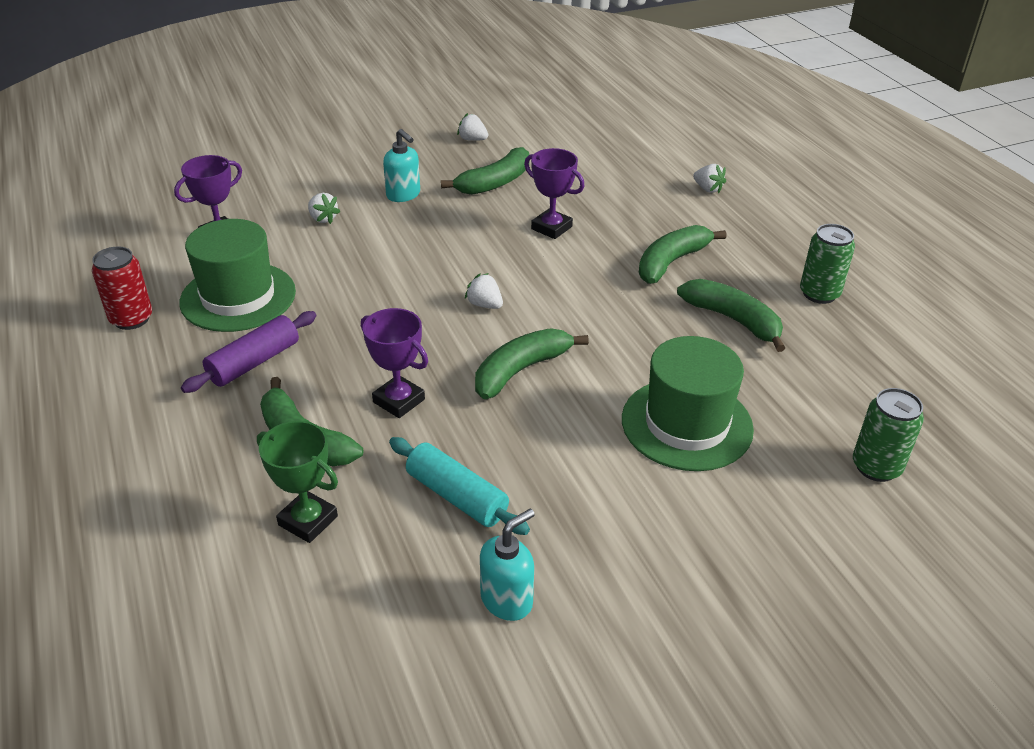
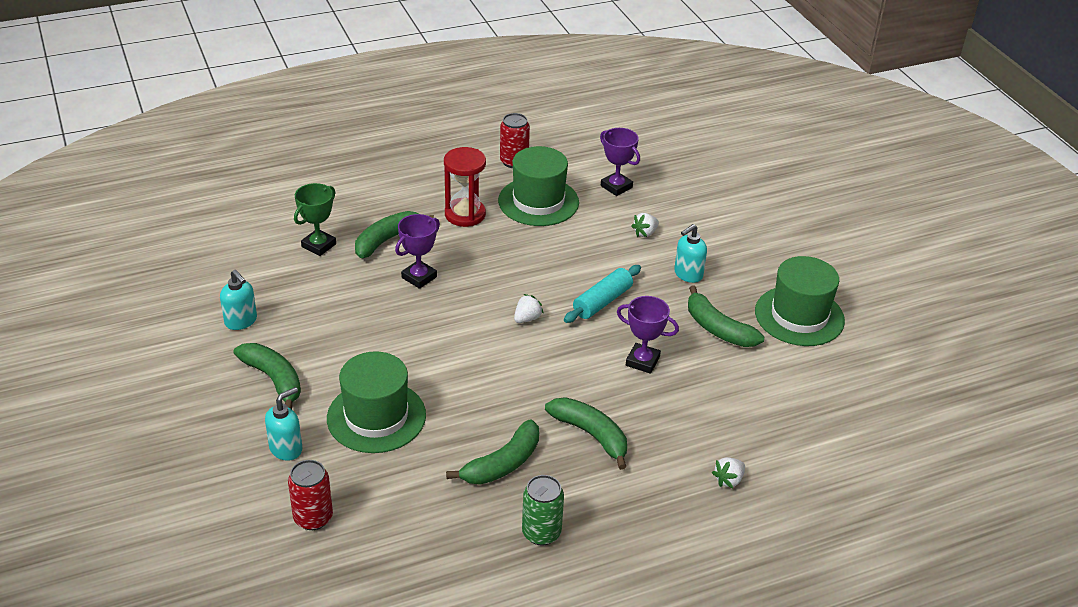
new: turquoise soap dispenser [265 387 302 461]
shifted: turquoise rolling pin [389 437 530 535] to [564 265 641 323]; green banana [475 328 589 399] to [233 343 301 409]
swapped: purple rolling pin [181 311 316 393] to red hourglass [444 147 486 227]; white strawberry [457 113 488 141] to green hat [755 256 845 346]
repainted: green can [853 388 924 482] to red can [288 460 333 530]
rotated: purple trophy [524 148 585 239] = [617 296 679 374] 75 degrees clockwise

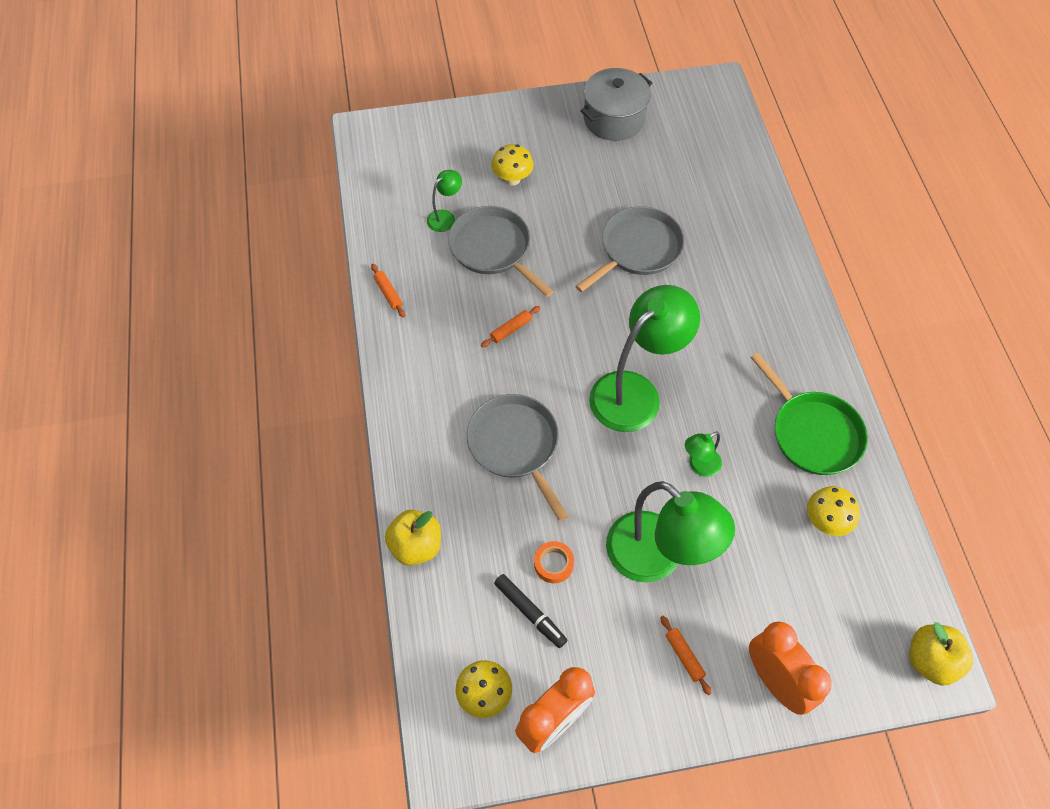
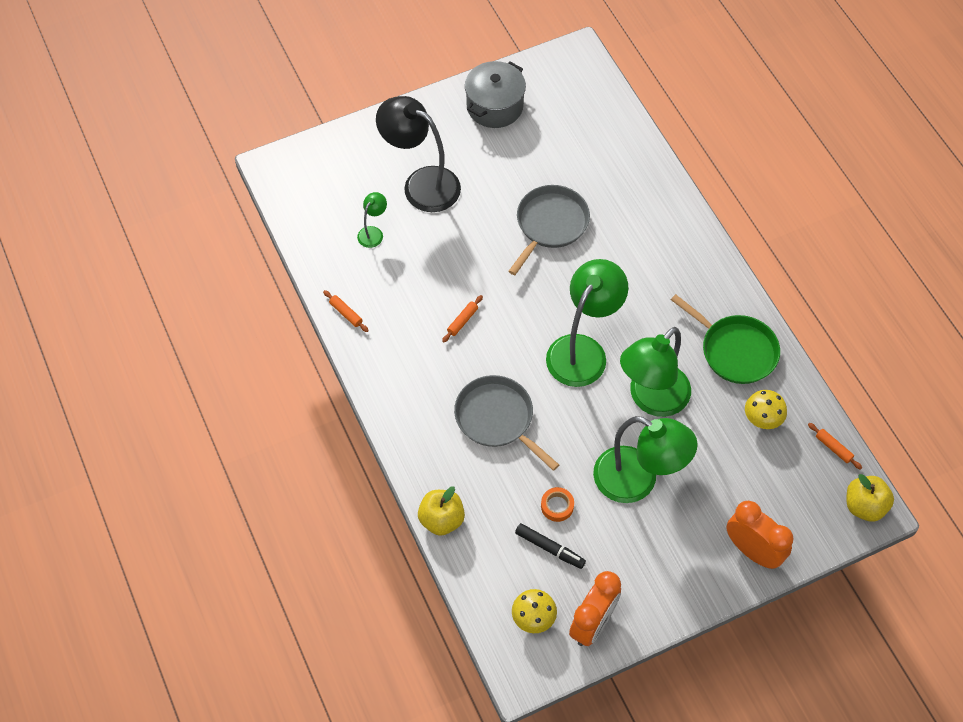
gone: grey pan [448 206 554 297]
shifted: orange rolling pin [660 616 712 695] to [808 423 862 470]
swapped: yellow mushroom [491 144 534 186] to black lamp [376 96 461 212]
scaled: green lamp [685 432 722 477] = [620 327 691 417] x2.23

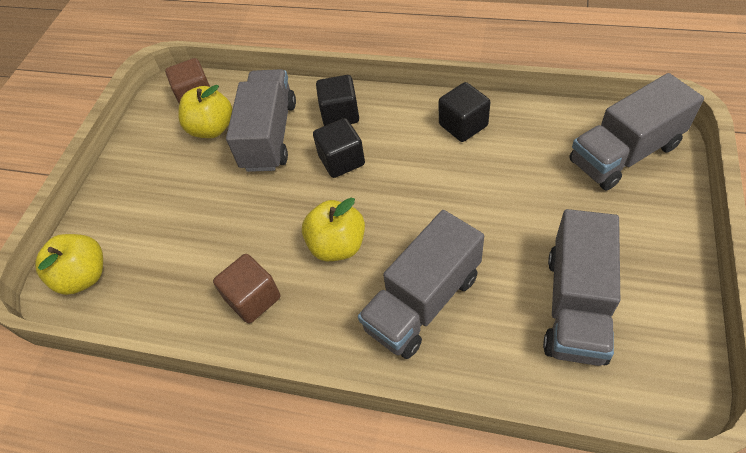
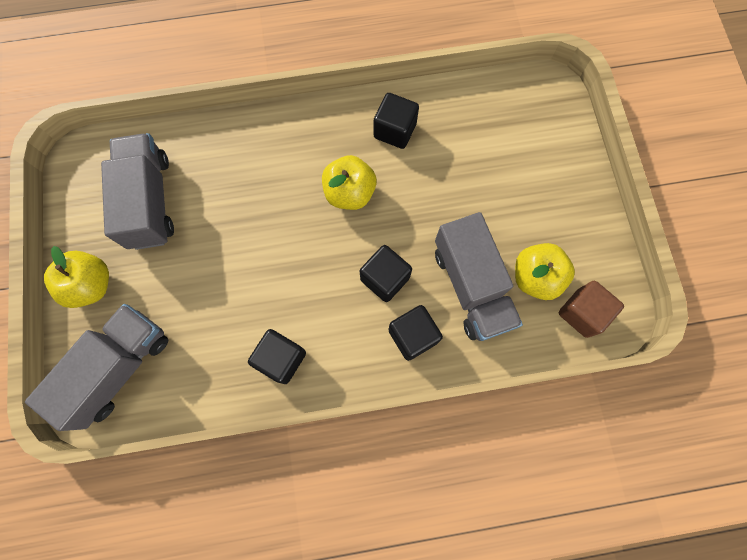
gone: grey truck [358 210 484 359]
shifted: yellow apple [35 234 103 295] to [44 246 109 308]
repainted: brown cube [213 254 280 324] to black cube [374 93 419 149]

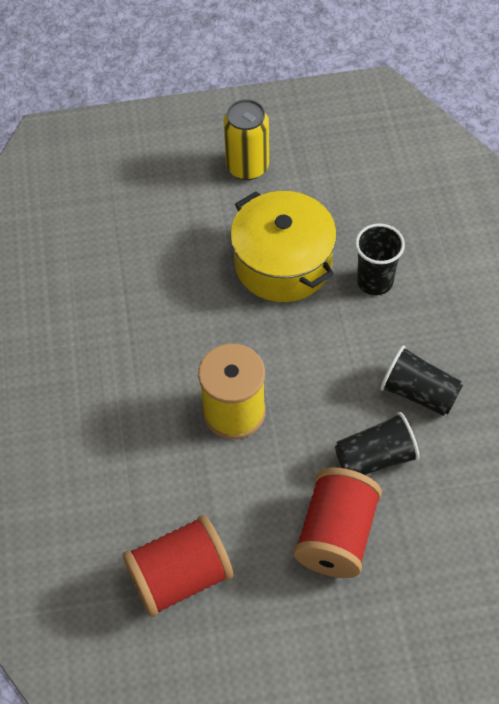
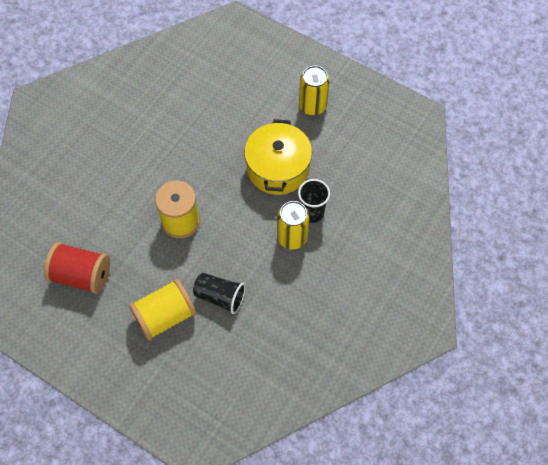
gone: black cup [380 345 463 416]
new: yellow can [277 201 309 250]
repainted: red spool [294 468 382 578] to yellow spool [129 279 196 341]

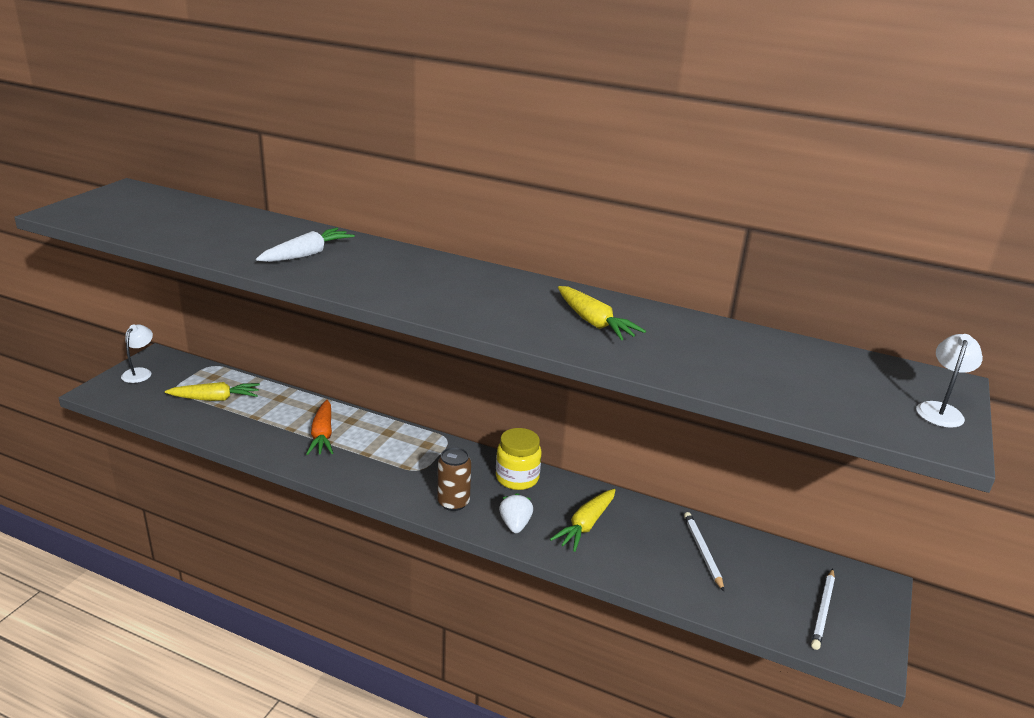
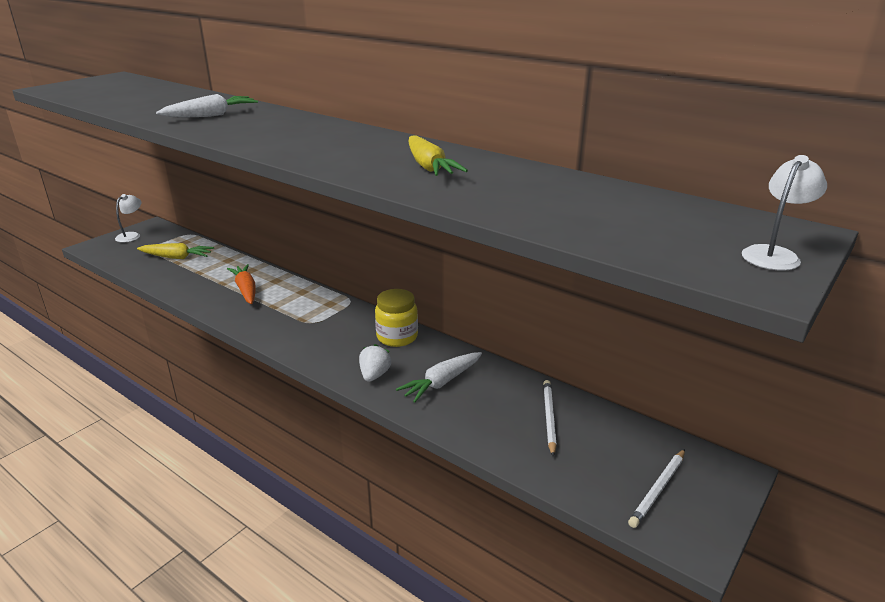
gone: brown can [437 447 471 511]
repainted: yellow carrot [550 489 615 552] to white carrot [396 352 482 403]
rotated: orange carrot [307 400 333 455] = [227 264 256 304] 150 degrees clockwise

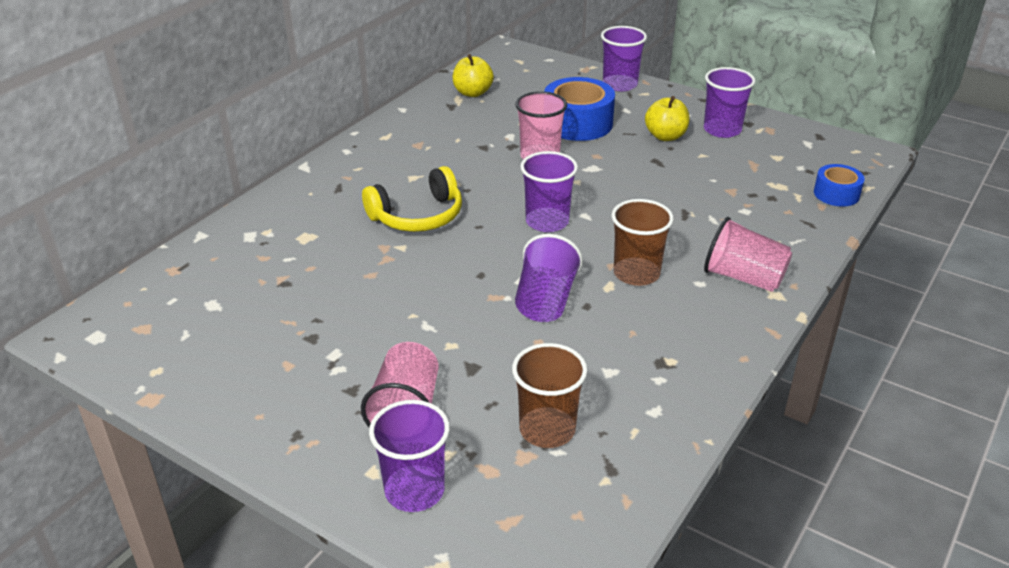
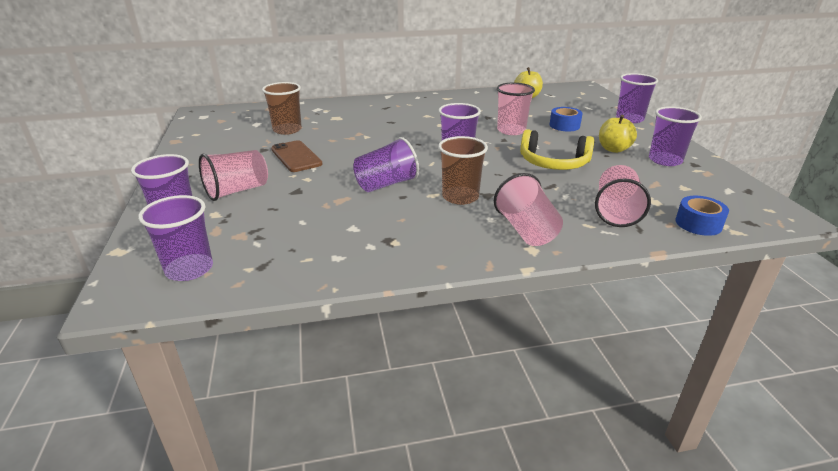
new: purple cup [138 195 213 281]; brown phone [271 140 322 172]; pink cup [595 165 651 227]
shifted: yellow headphones [362 166 462 232] to [520 129 594 170]; brown cup [512 343 588 448] to [262 82 302 135]
scaled: blue tape [544 77 615 141] = [550 107 583 132] x0.57

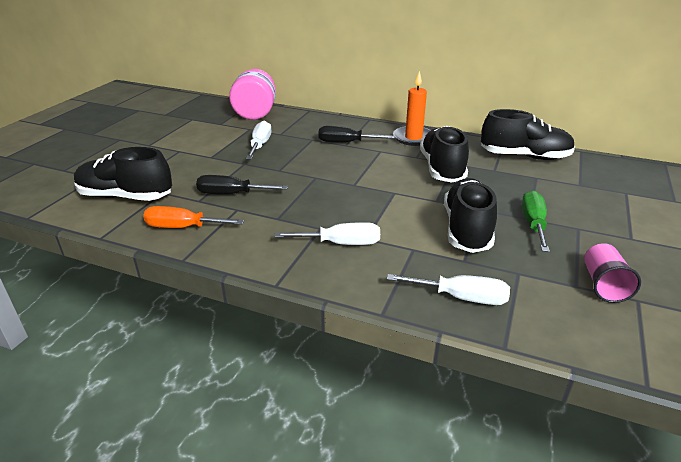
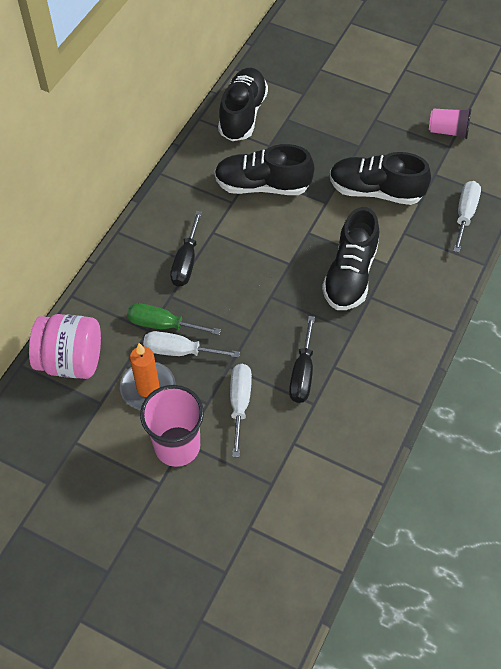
gone: orange screwdriver [143 206 244 228]
new: pink cup [140 385 204 467]
shifted: black shoe [74 147 172 201] to [322 207 379 310]; white screwdriver [274 222 380 245] to [230 364 252 457]; orange candle [393 71 430 146] to [120 343 175 410]; green screwdriver [522 190 550 252] to [127 303 221 335]

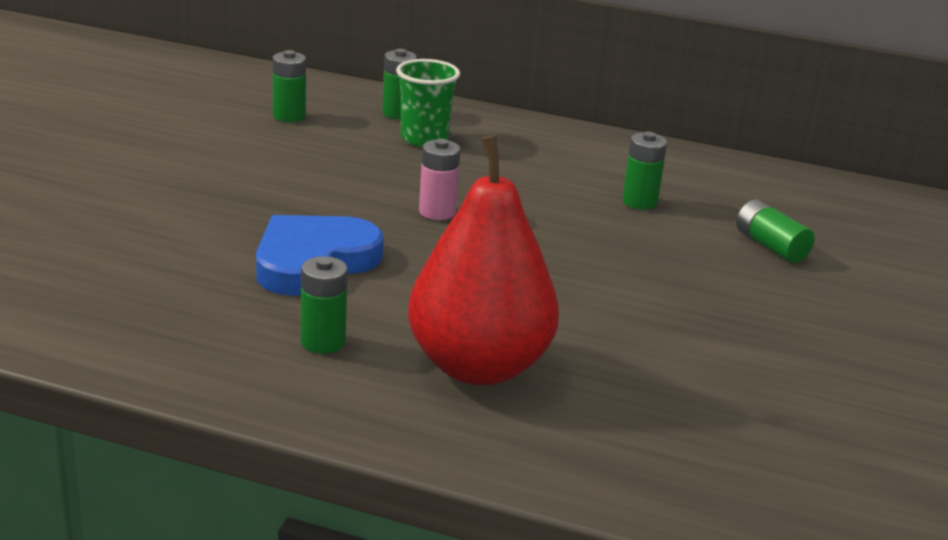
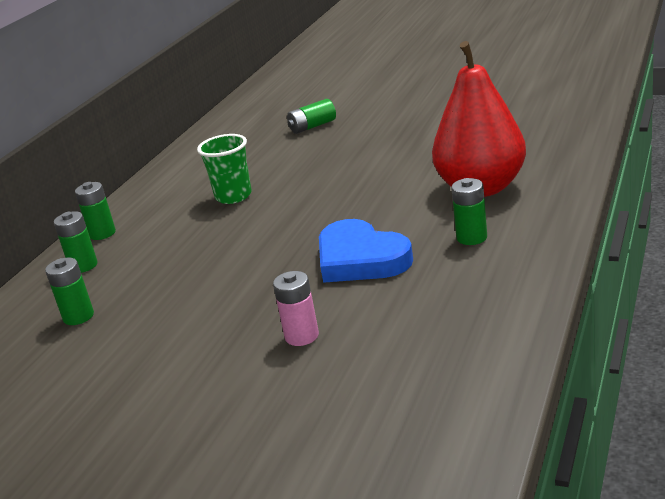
shifted: green cup [396 59 460 147] to [197 134 252 204]; pink battery [419 139 460 220] to [273 271 319 346]; green battery [622 132 667 210] to [75 182 116 240]

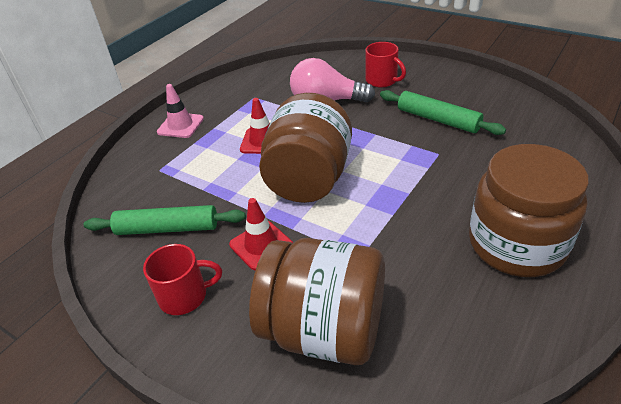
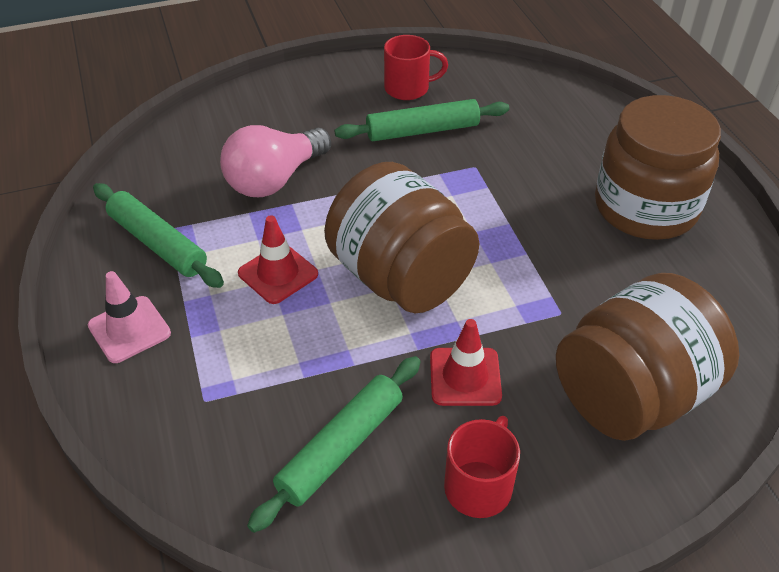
new: green rolling pin [93 183 224 288]
shifted: red mug [365 42 406 88] to [384 35 448 100]

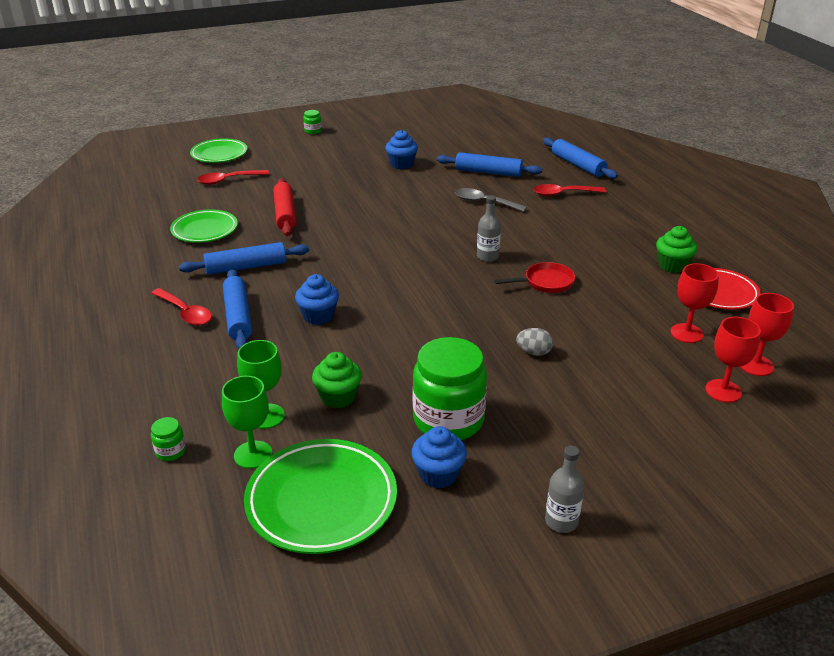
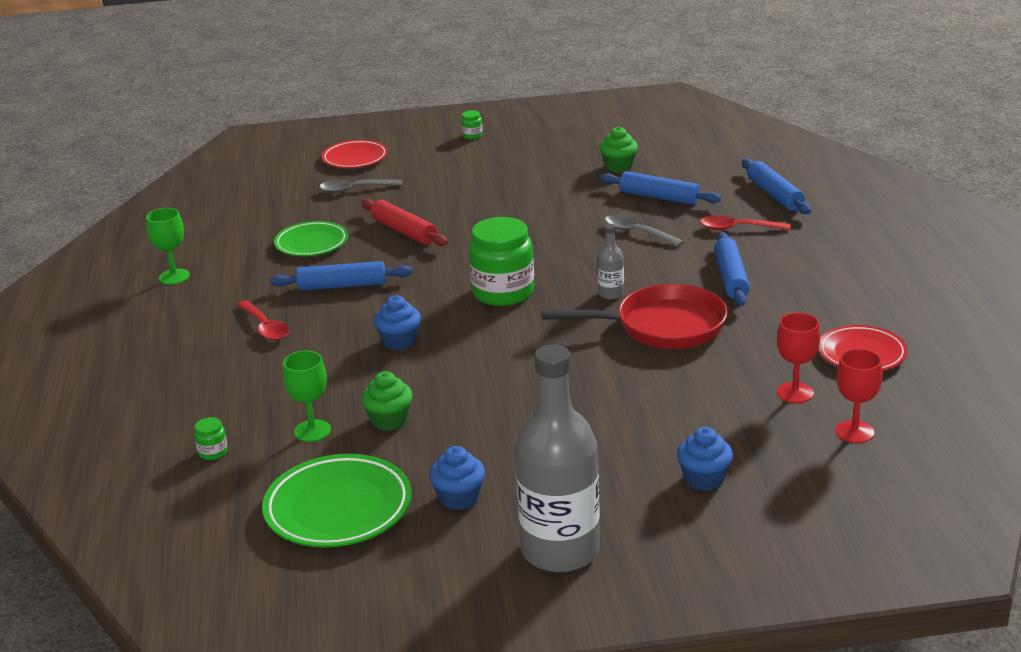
gone: grey egg [516 328 553 356]; red goblet [705 317 761 403]
shifted: green goblet [222 376 272 469] to [146 208 190 285]; blue rolling pin [223 269 252 349] to [714 232 750 306]; blue cupcake [385 130 418 169] to [677 427 733 491]; green jar [413 337 487 440] to [469 217 534 306]; green cupcake [656 226 697 273] to [599 127 638 173]
repainted: green plate [190 138 247 163] to red plate [322 140 388 168]; red spoon [197 170 269 185] to grey spoon [319 179 402 193]
rotated: red rolling pin [273 178 296 236] = [361 199 448 246] 45 degrees counterclockwise
scaled: red pan [494 262 575 293] = [541 284 728 349] x1.92; grey bottle [545 446 585 533] = [515 345 600 572] x2.35

